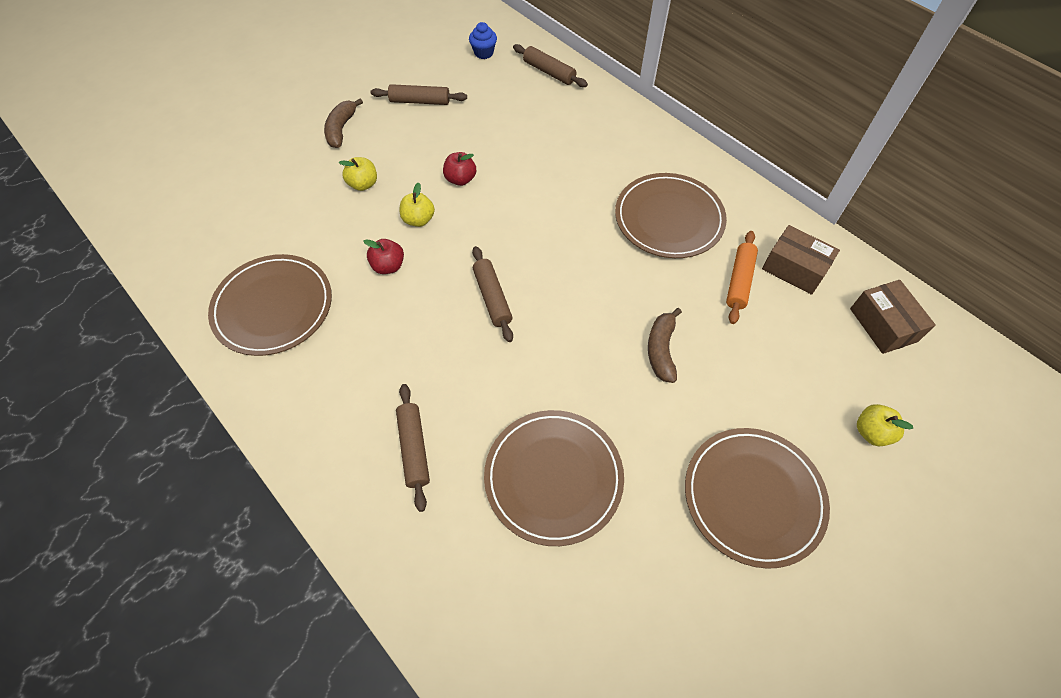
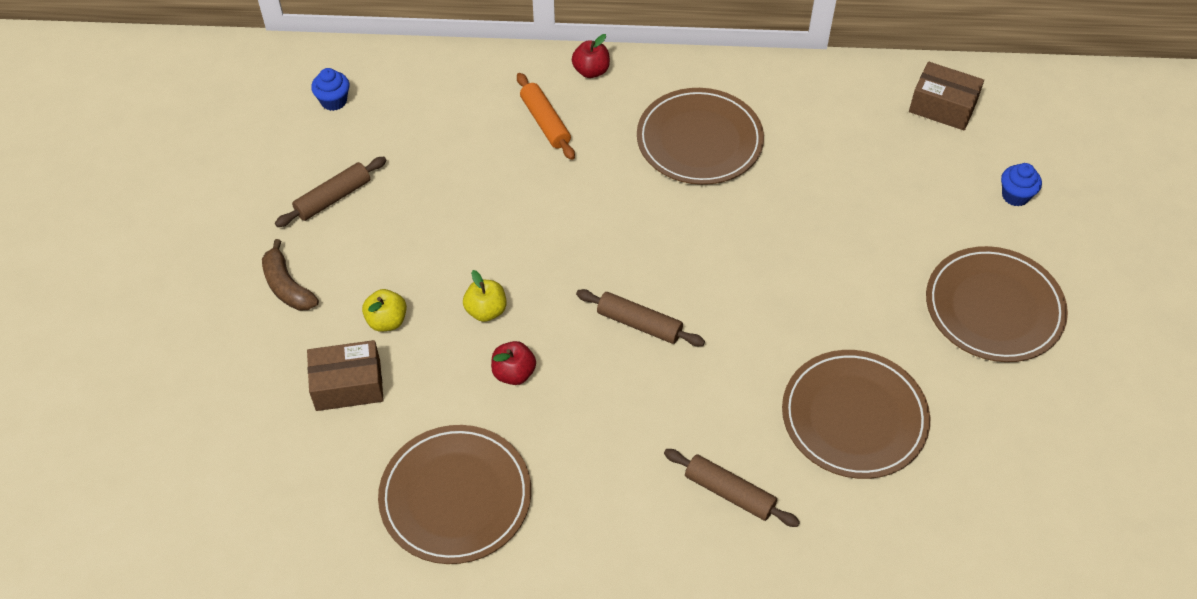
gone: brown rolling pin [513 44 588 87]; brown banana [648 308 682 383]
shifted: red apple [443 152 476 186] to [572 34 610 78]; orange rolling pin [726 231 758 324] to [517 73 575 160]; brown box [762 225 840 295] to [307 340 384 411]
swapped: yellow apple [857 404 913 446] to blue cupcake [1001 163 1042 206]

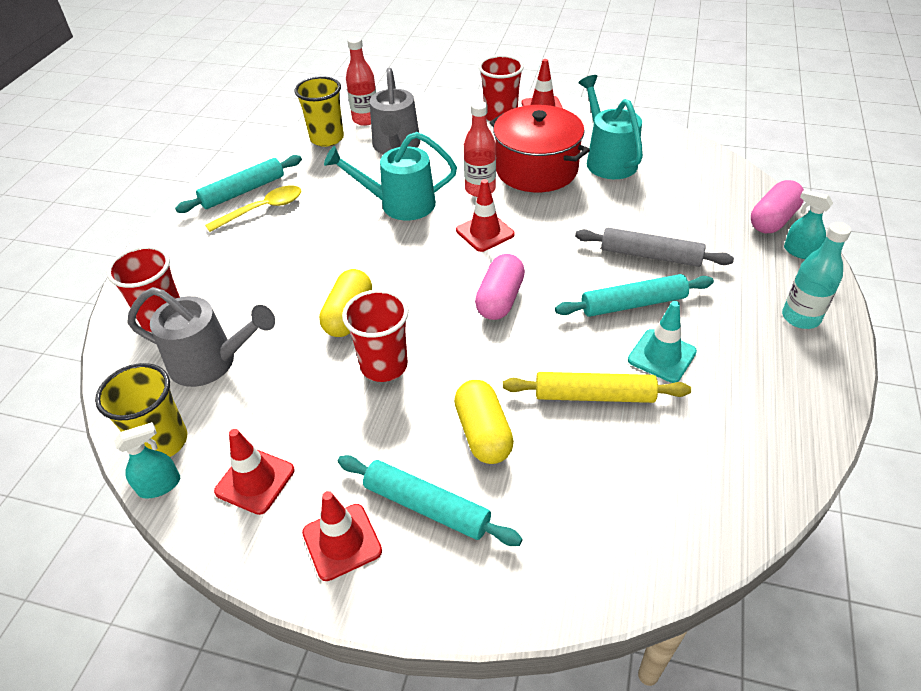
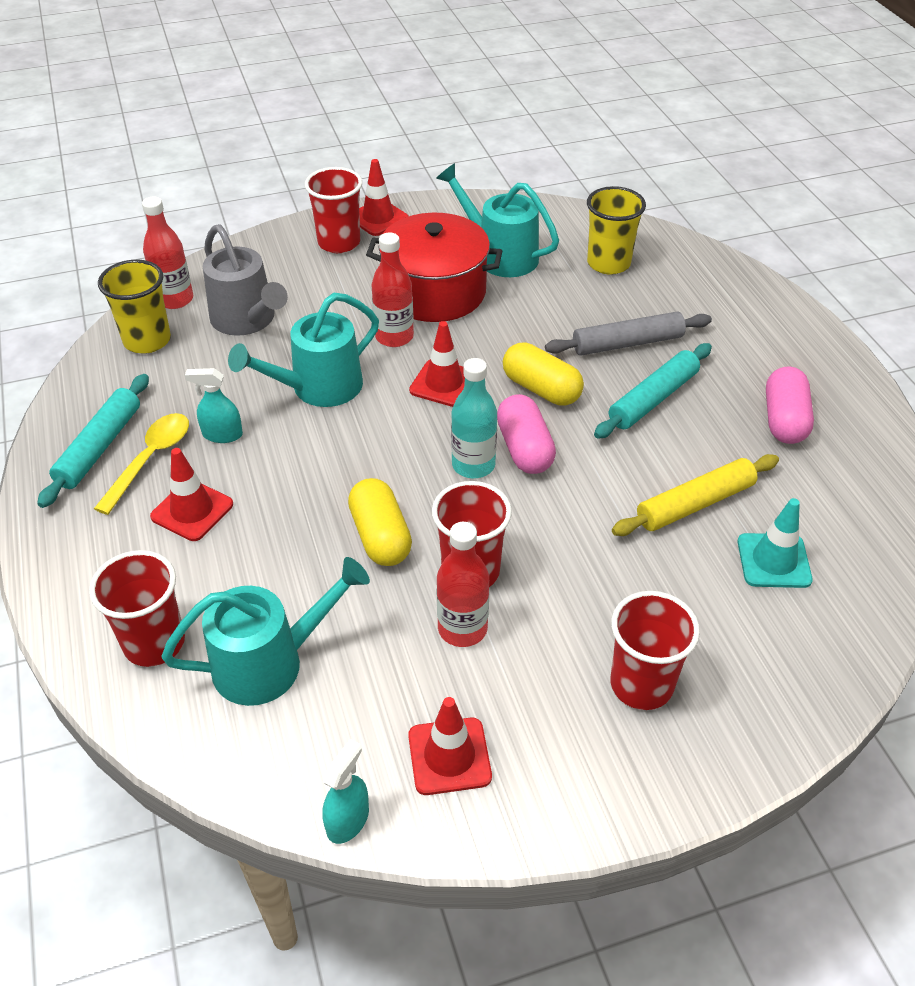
new: red bottle [437 522 489 647]
shifted: yellow cup [95 363 187 457] to [587 186 646 275]; red traffic cone [302 491 382 581] to [150 448 233 541]; yellow capsule [454 380 514 464] to [503 342 584 406]; turquoise traffic cone [628 301 697 383] to [738 498 813 588]; pink capsule [751 180 804 233] to [766 367 814 444]; turquoise bottle [782 222 851 329] to [451 358 497 478]; turquoise spray bottle [784 189 833 259] to [185 368 243 443]
swapped: turquoise rolling pin [338 455 523 546] to red cup [611 591 700 710]
repainted: grey watering can [128 287 275 387] to turquoise watering can [161 557 370 706]

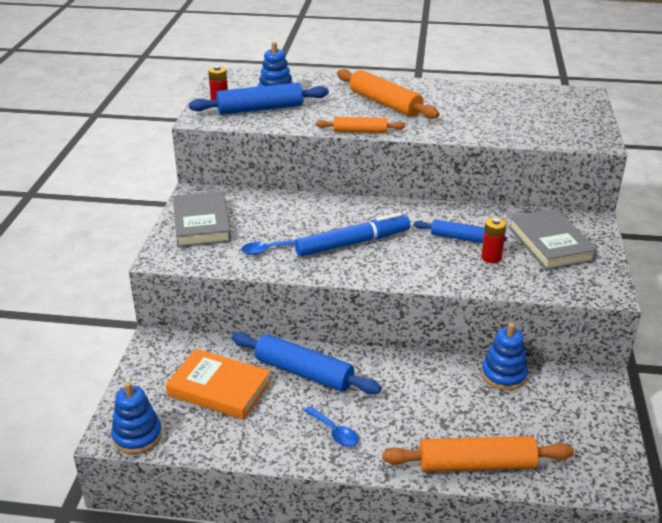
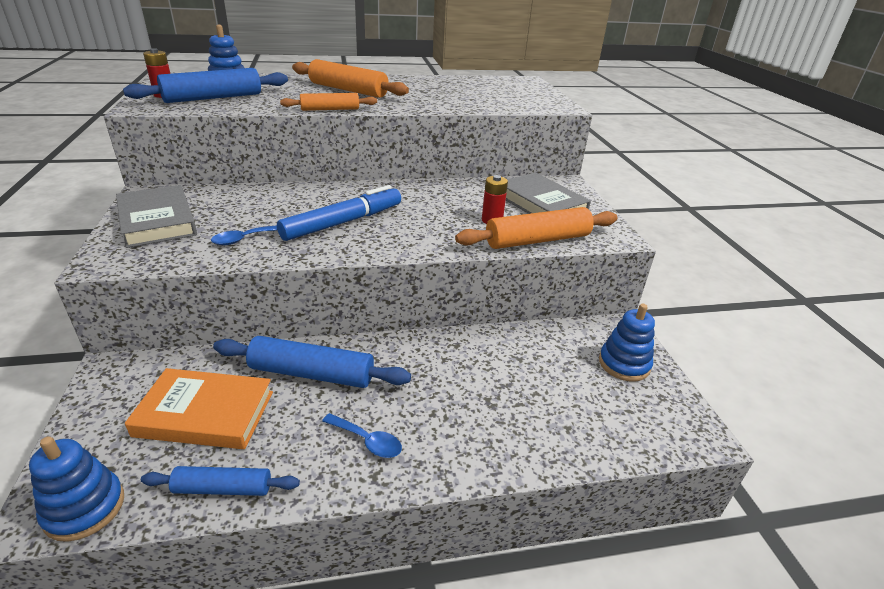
shifted: orange rolling pin [382 436 574 472] to [455 207 617 249]; blue rolling pin [414 220 507 243] to [141 466 300 496]; blue stacking toy [481 323 528 390] to [599 304 655 381]

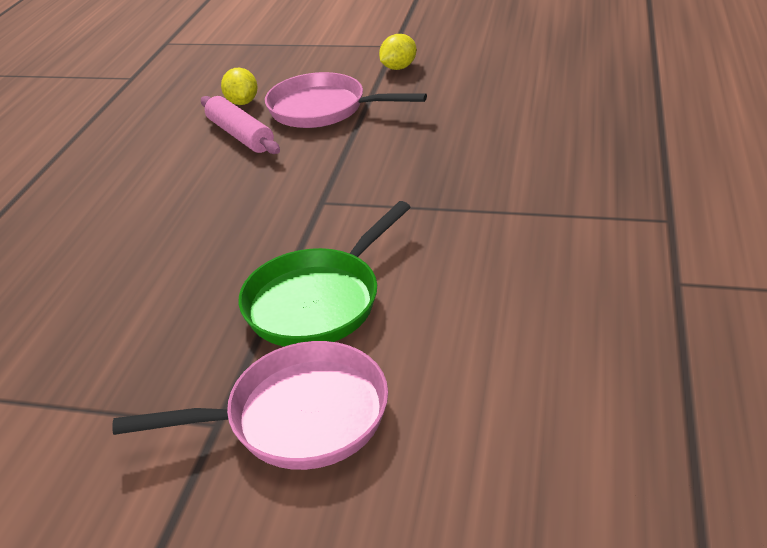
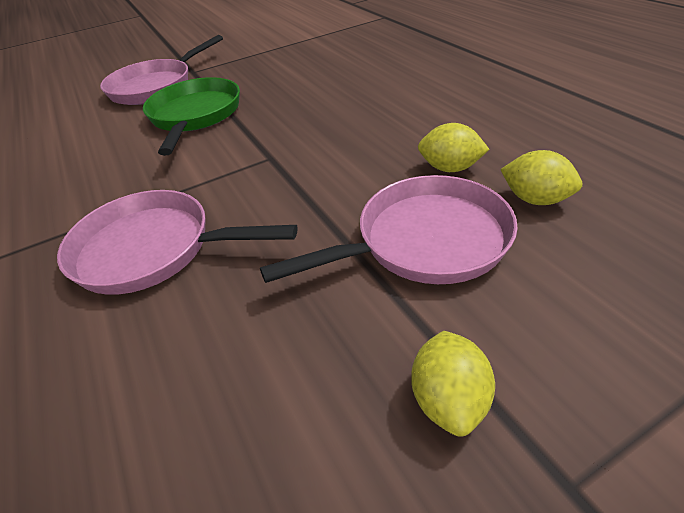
new: pink pan [57 190 298 295]
swapped: pink rolling pin [201 96 280 154] to yellow lemon [418 123 490 172]

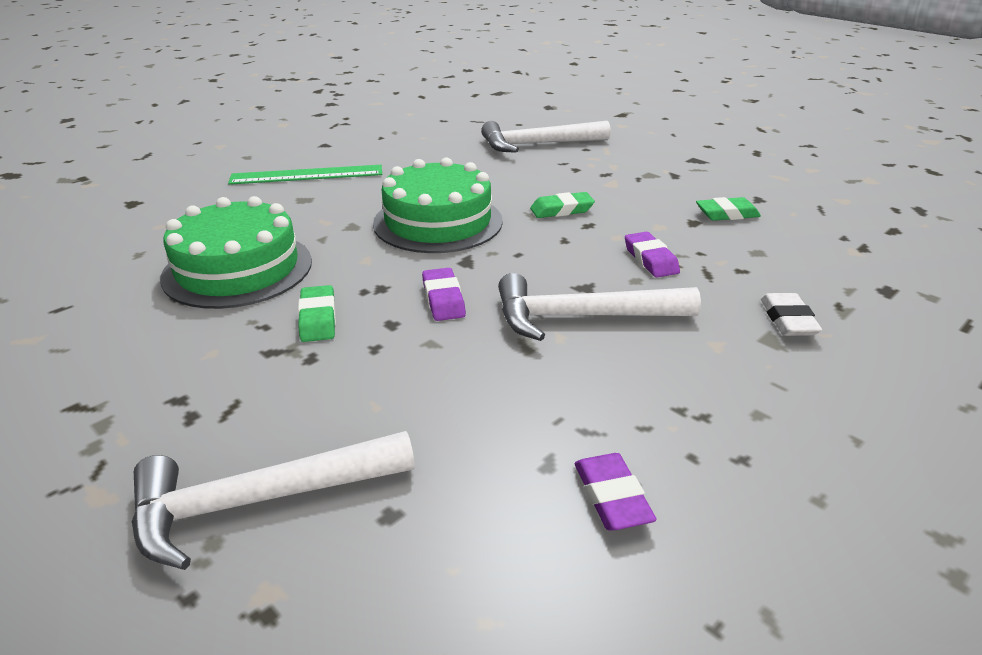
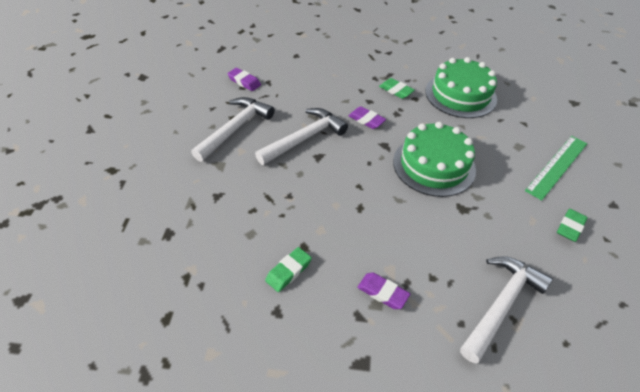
gone: white eraser [761 293 822 336]
shifted: white hammer [131 431 415 570] to [191 97 274 162]; green eraser [530 192 595 218] to [557 209 588 242]; purple eraser [625 232 680 278] to [357 273 410 309]

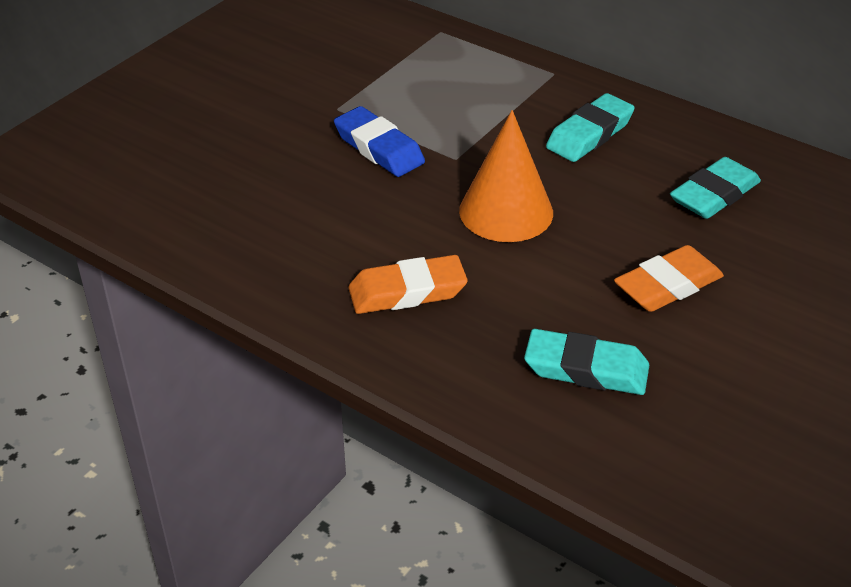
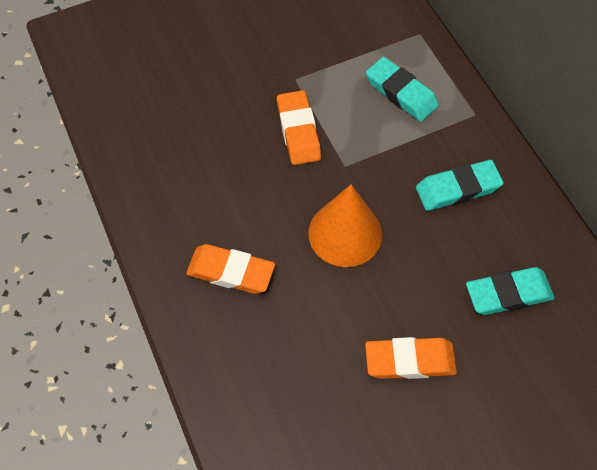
shifted: turquoise eraser [524 329 649 395] to [366 57 439 122]
repainted: blue eraser [334 106 425 177] to orange eraser [277 90 321 165]

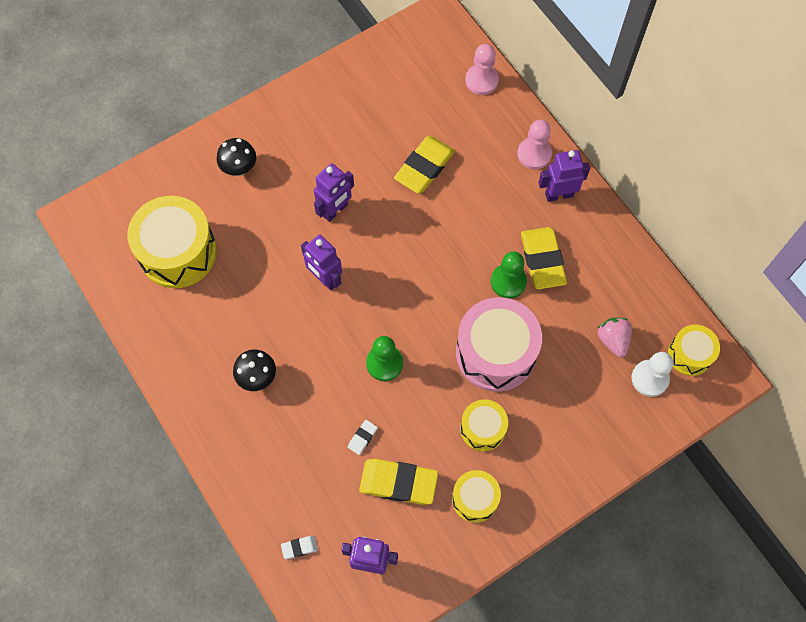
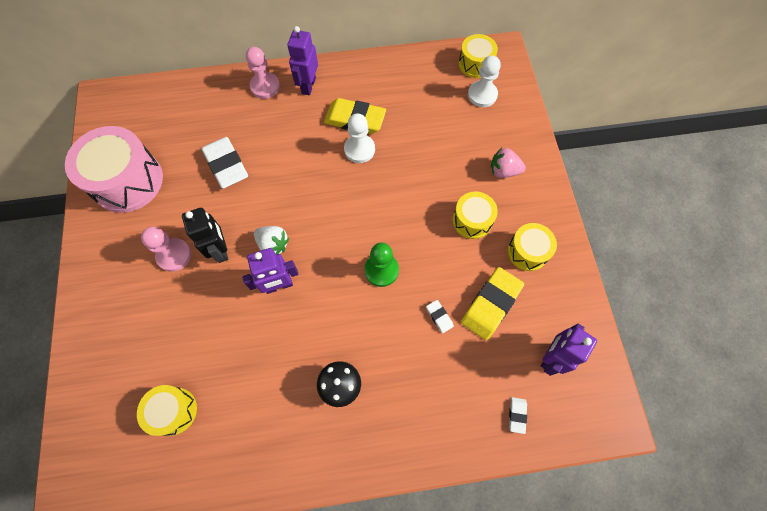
gone: black mushroom [217 138 256 176]
new: white strawberry [254 226 289 255]
shifted: pink drum [456 297 542 392] to [65 126 163 213]; pink pawn [465 44 499 95] to [141 227 191 272]; pink strawberry [598 318 632 357] to [491 148 526 178]
repainted: purple robot [314 163 354 222] to black robot [182 208 228 263]; yellow eraser [394 136 455 194] to white eraser [202 137 248 189]; green pawn [491 251 527 299] to white pawn [344 113 375 163]
scaled: yellow drum [128 196 217 288] = [137 385 197 436] x0.55

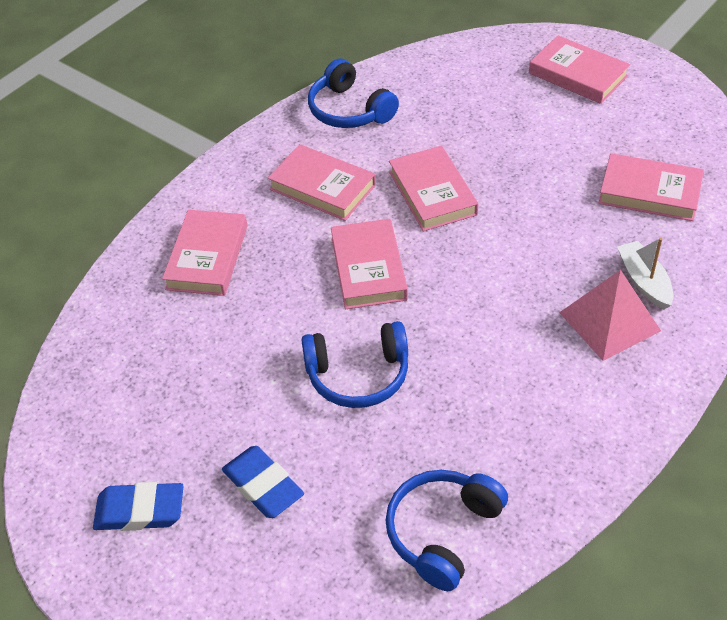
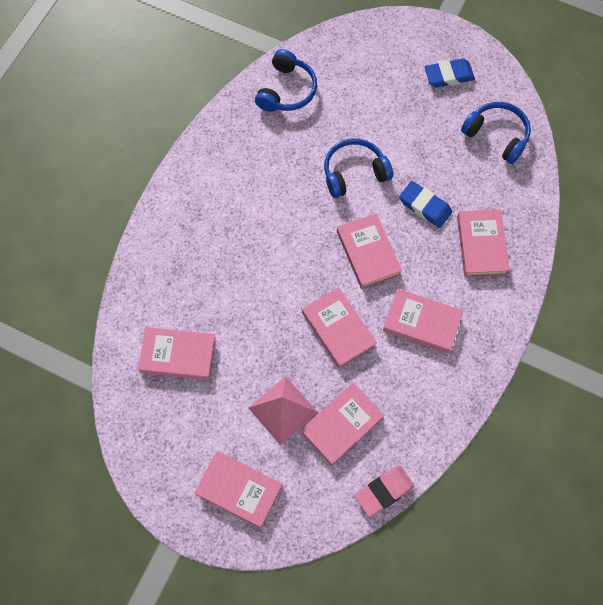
gone: white boat [617 238 673 310]
new: pink book [301 383 385 466]; pink eraser [355 465 414 517]
shifted: blue eraser [222 446 304 518] to [399 181 452 228]; blue headphones [308 59 399 128] to [461 102 531 164]; pink pyramid [559 270 661 361] to [248 376 318 445]

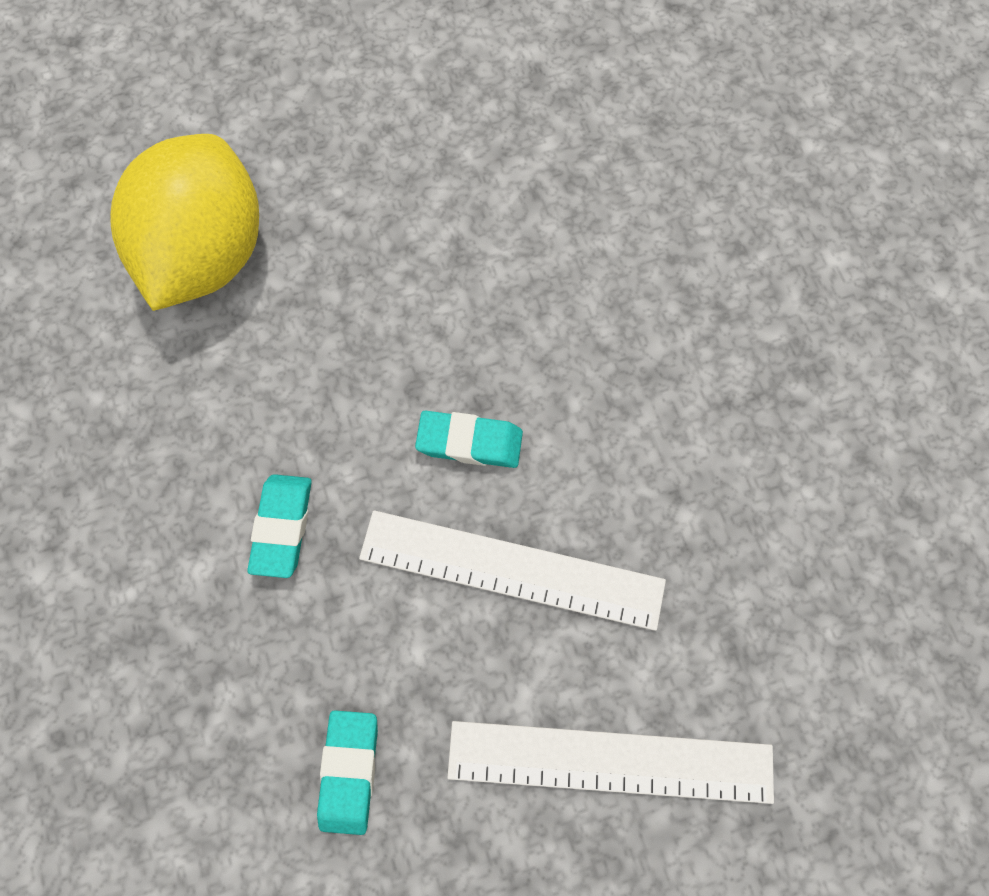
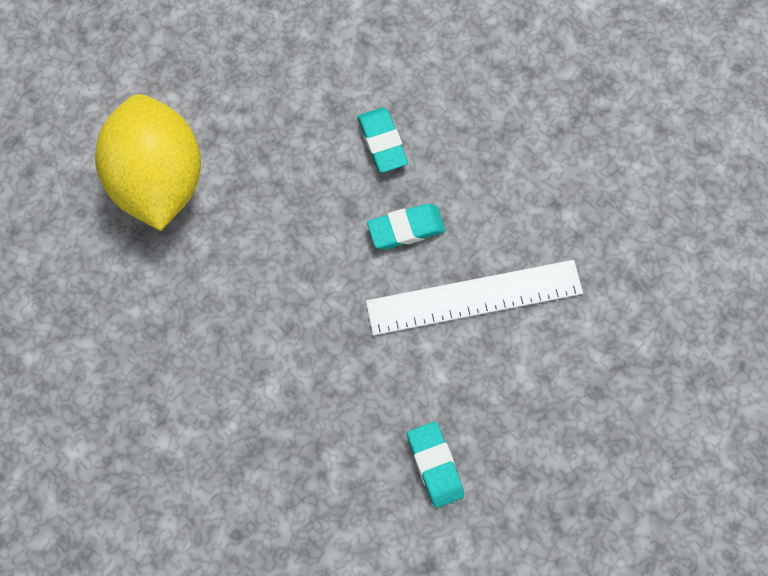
gone: white ruler [447 721 774 804]
shifted: turquoise eraser [247 474 312 578] to [358 107 408 173]

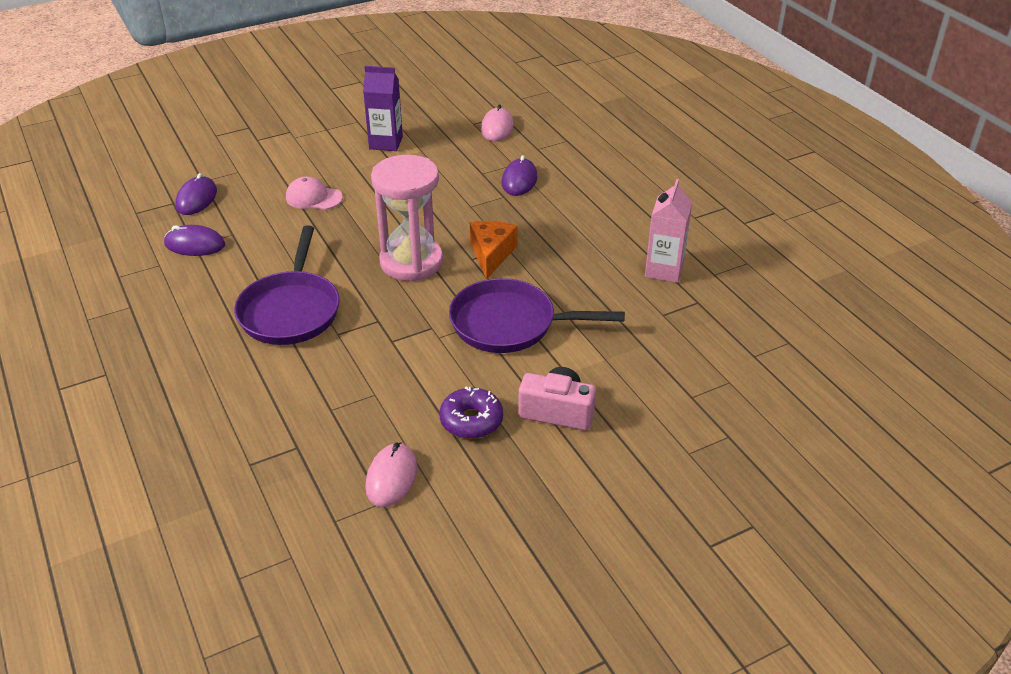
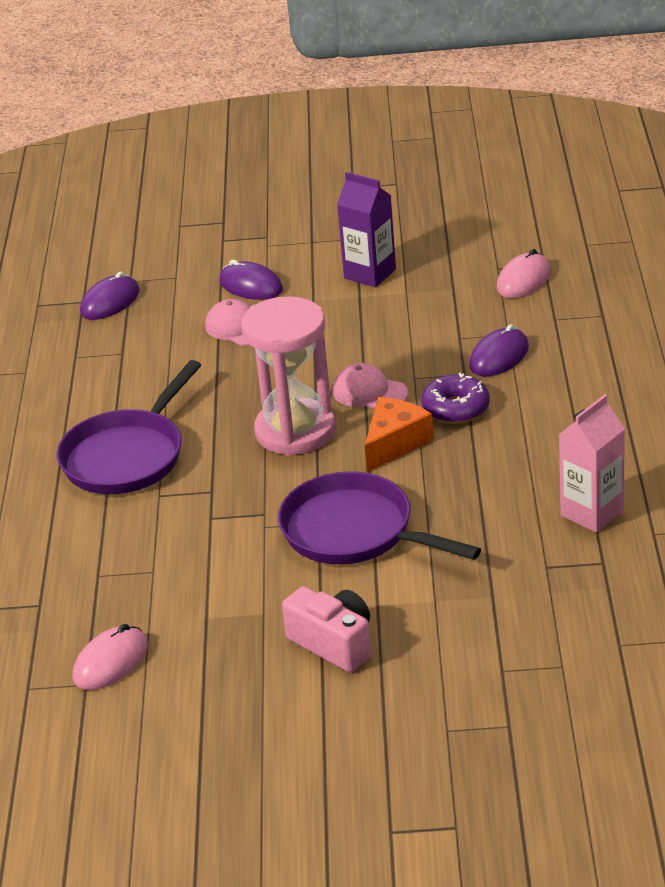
new: pink cap [332 363 408 409]
shifted: purple mouse [164 225 225 256] to [219 260 283 300]; purple donut [439 386 503 439] to [421 373 490 424]

